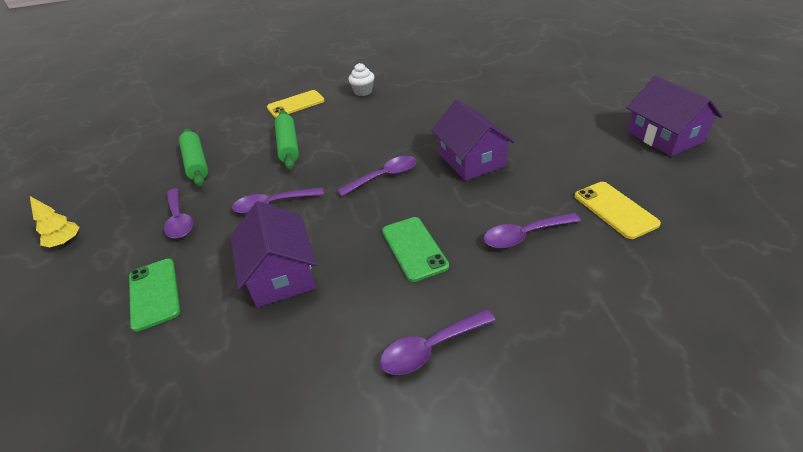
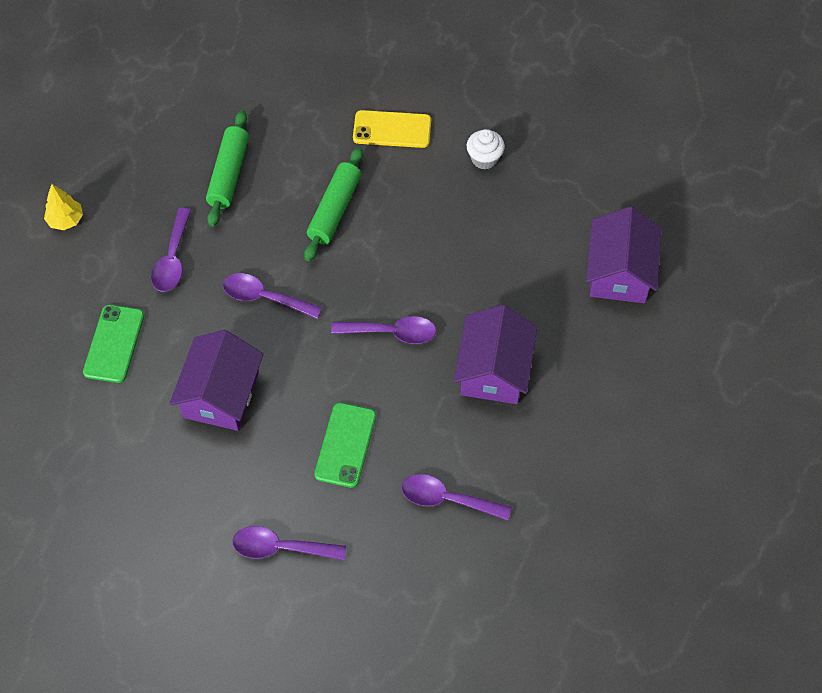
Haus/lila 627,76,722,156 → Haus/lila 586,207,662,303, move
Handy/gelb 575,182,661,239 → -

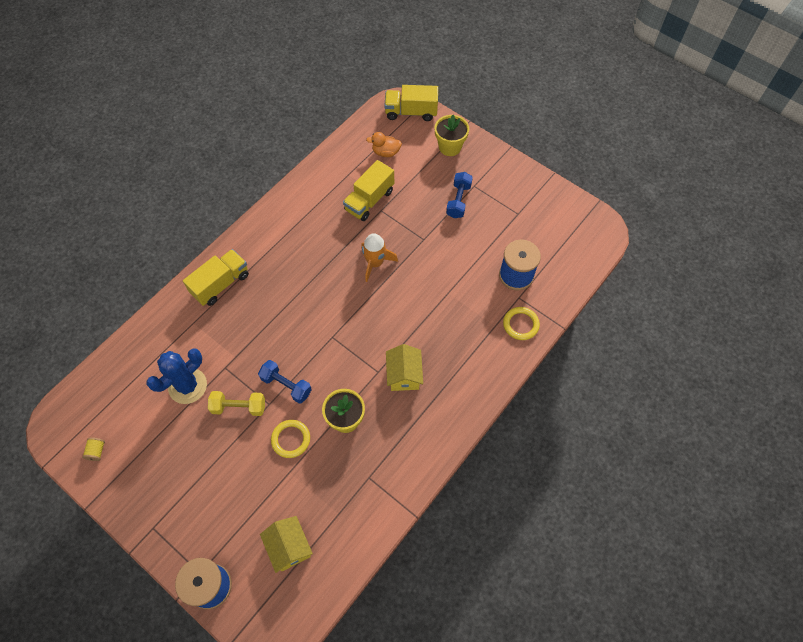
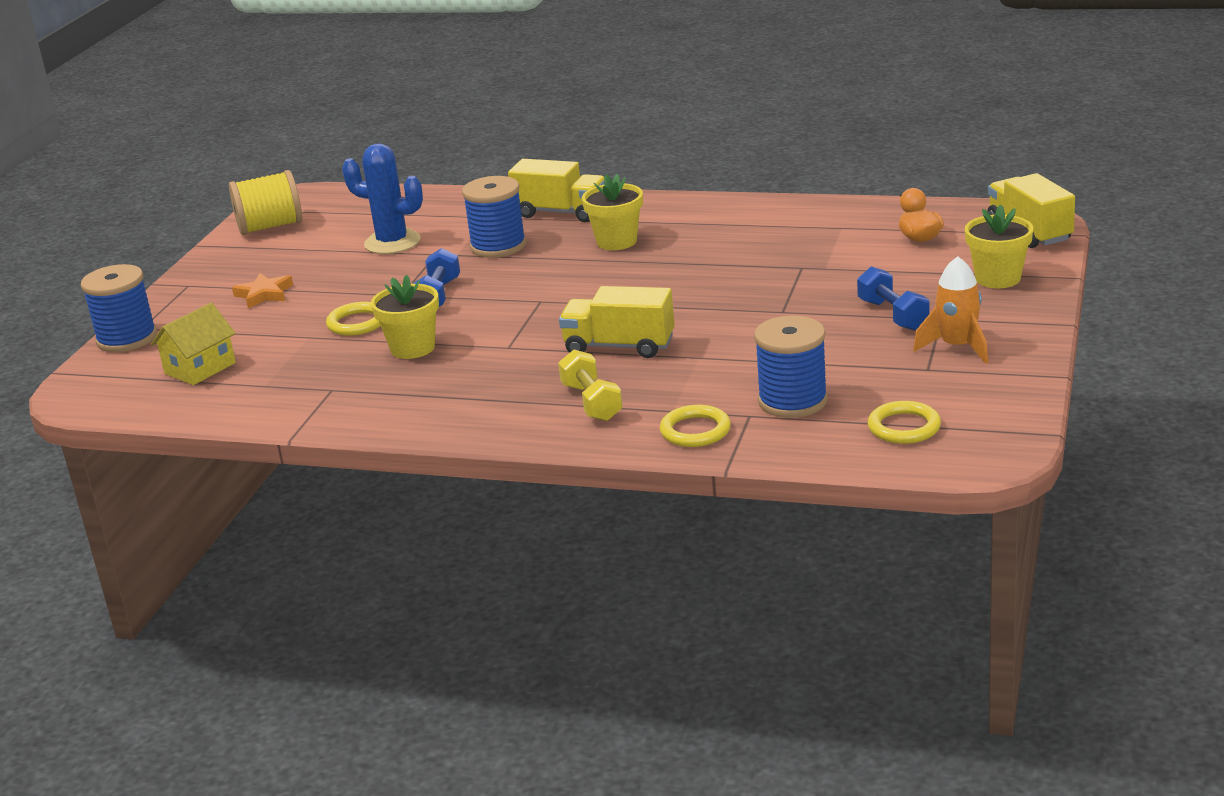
Lastwagen/gelb 343,160,394,221 → Lastwagen/gelb 559,286,675,358, move
Hantel/blau 446,172,473,218 → Hantel/blau 857,266,929,331, 75 degrees clockwise
Rakete/orange 361,233,398,282 → Rakete/orange 913,256,988,364, move
Haus/gelb 386,344,423,391 → -
Hantel/gelb 208,391,265,416 → Hantel/gelb 558,349,623,421, move
Garnrolle/gelb 82,438,105,461 → Garnrolle/gelb 229,170,302,235, x2.34
- → Blumentopf/gelb 582,174,643,250
- → Garnrolle/blau 462,176,526,258
- → Stern/orange 232,273,293,308
- → Ring/gelb 868,401,941,444

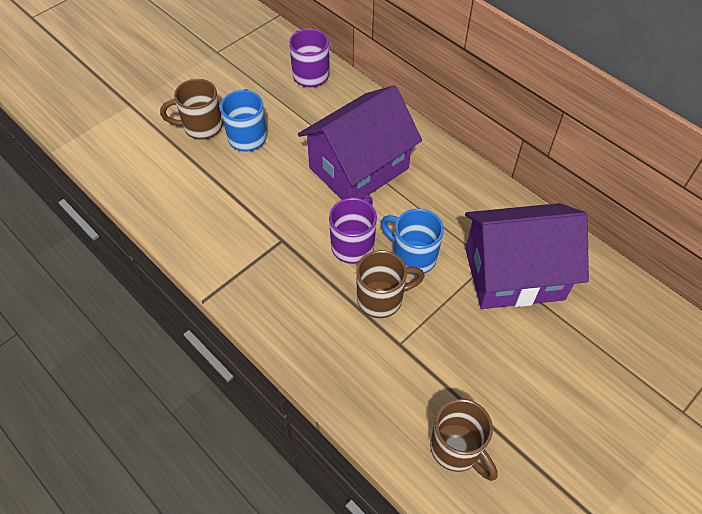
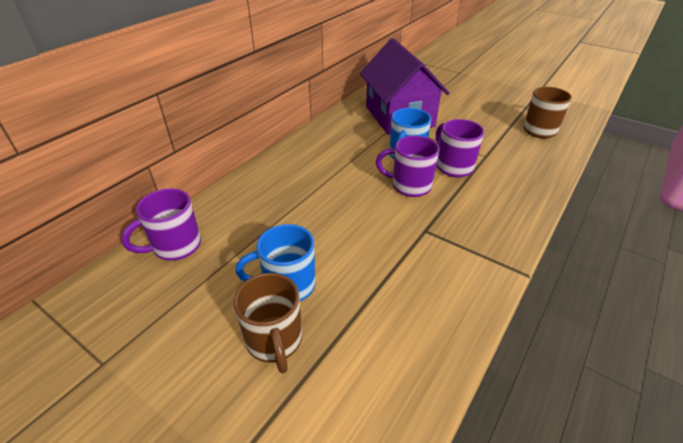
Haus/lila 298,85,422,200 → -
Tasse/braun 356,250,425,318 → Tasse/lila 436,119,484,178

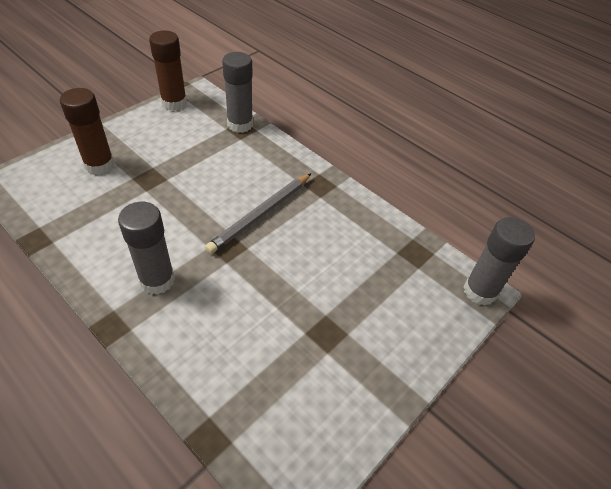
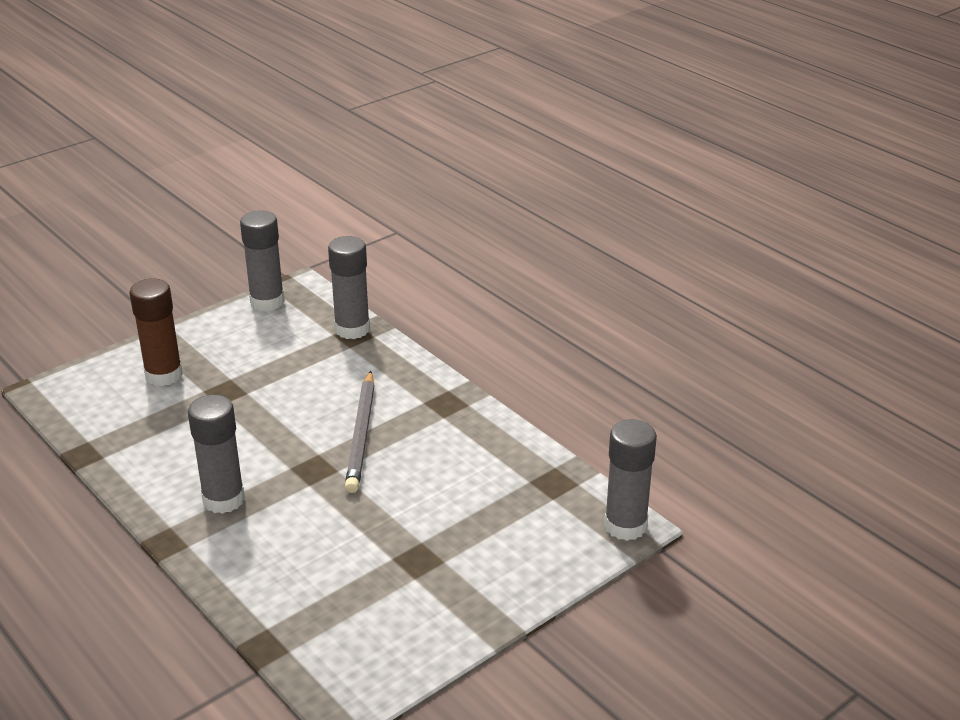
Klebestift/braun 149,30,187,111 → Klebestift/grau 240,210,285,311
Bleistift/grau 205,173,311,254 → Bleistift/grau 345,371,375,493, 45 degrees counterclockwise

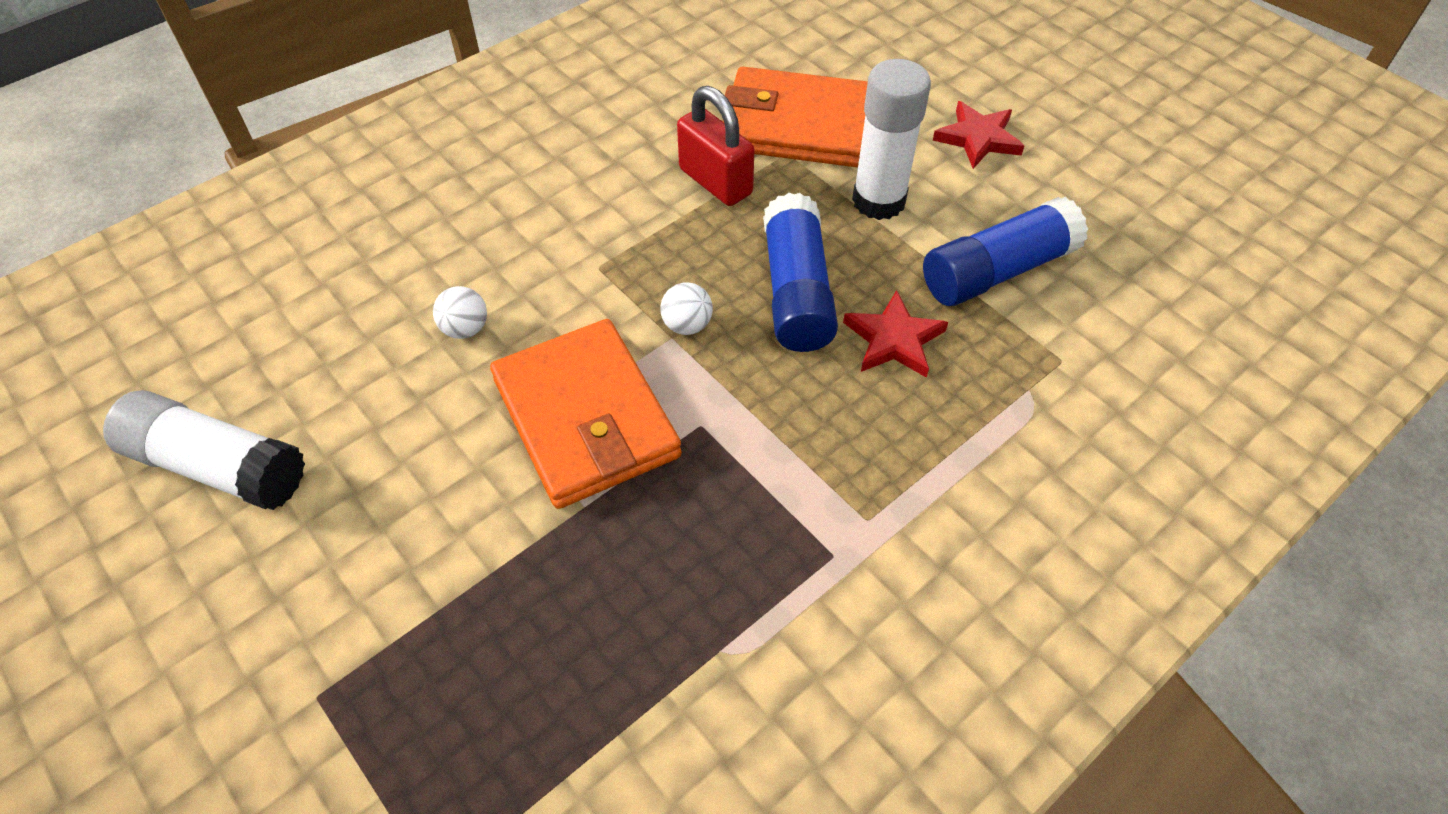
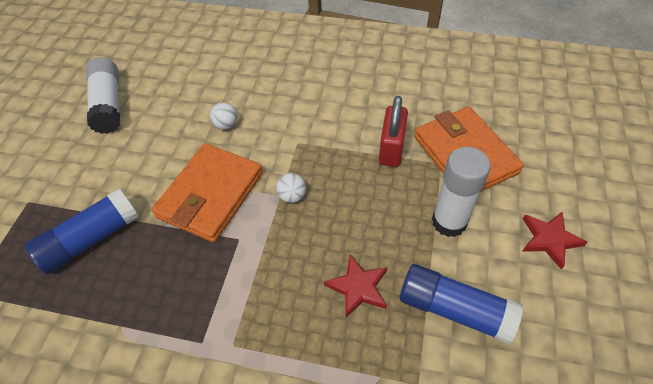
Klebestift/blau 763,193,838,352 → Klebestift/blau 25,188,139,274, move

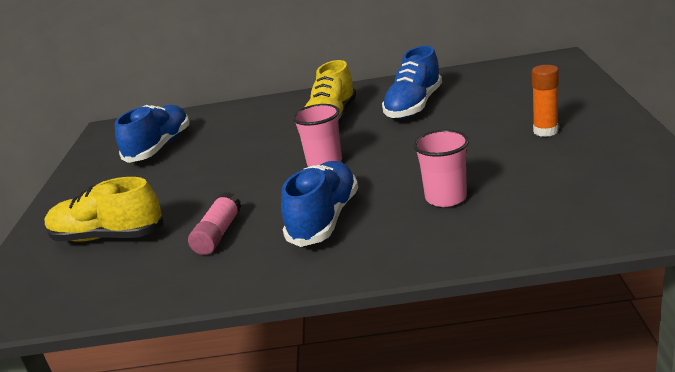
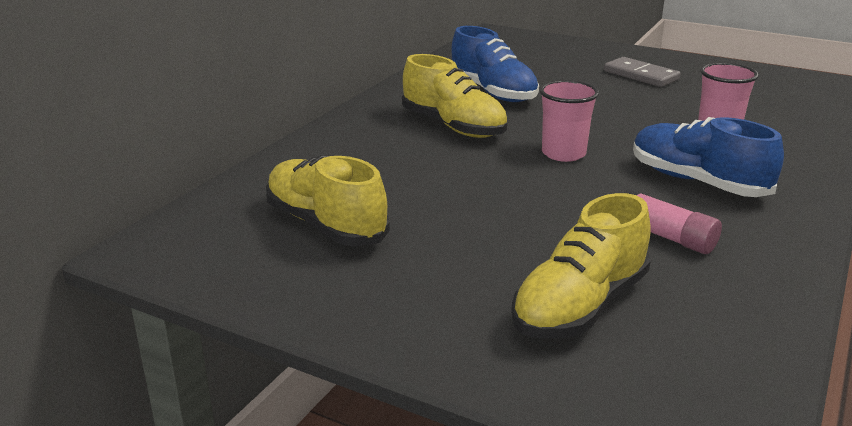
Klebestift/orange 532,65,559,137 → Dominostein/grau 604,57,681,87
Schuh/blau 115,105,190,163 → Schuh/gelb 266,155,390,246

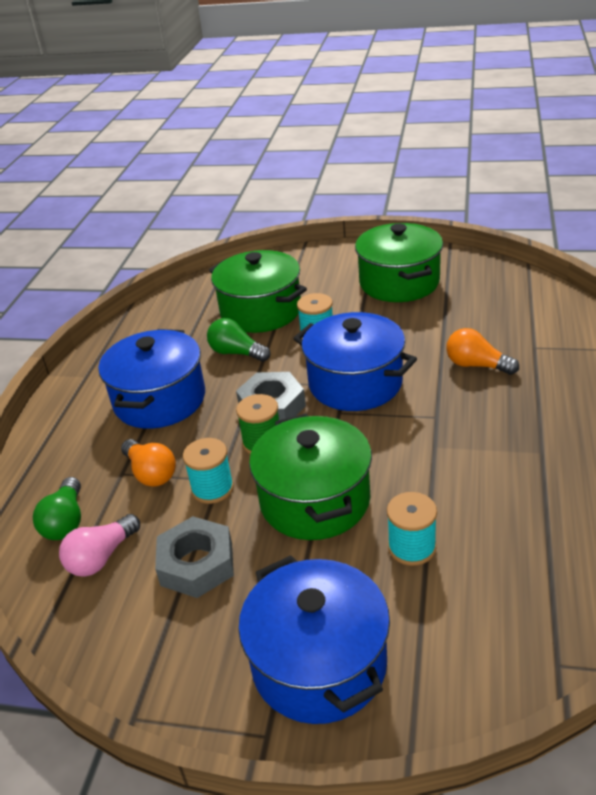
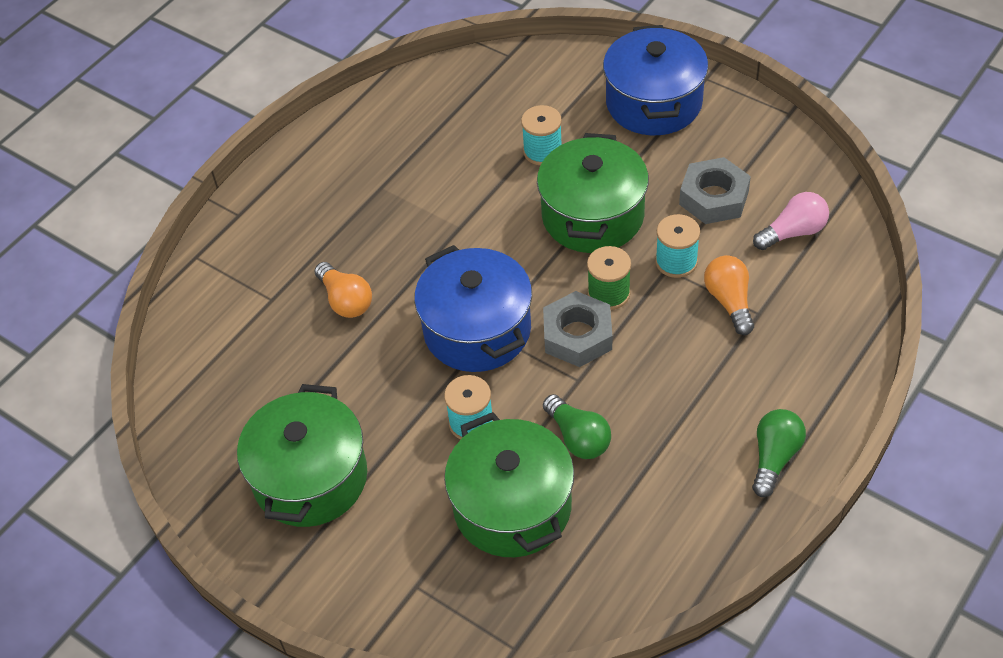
Kochtopf/blau 98,329,205,429 → -
Glühbirne/grün 33,477,81,540 → Glühbirne/grün 752,409,806,497, move

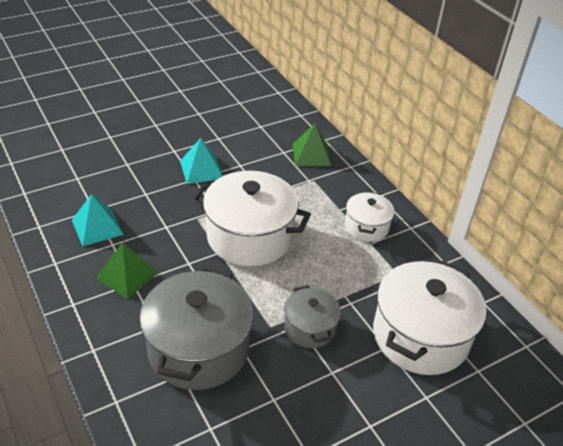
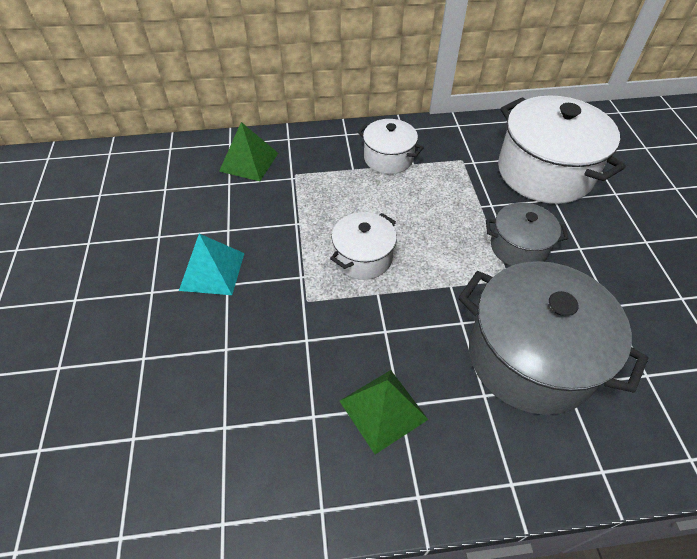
Kochtopf/weiß 191,171,311,266 → Kochtopf/weiß 330,212,397,280, x0.54
Pyramide/türkis 72,194,124,246 → -

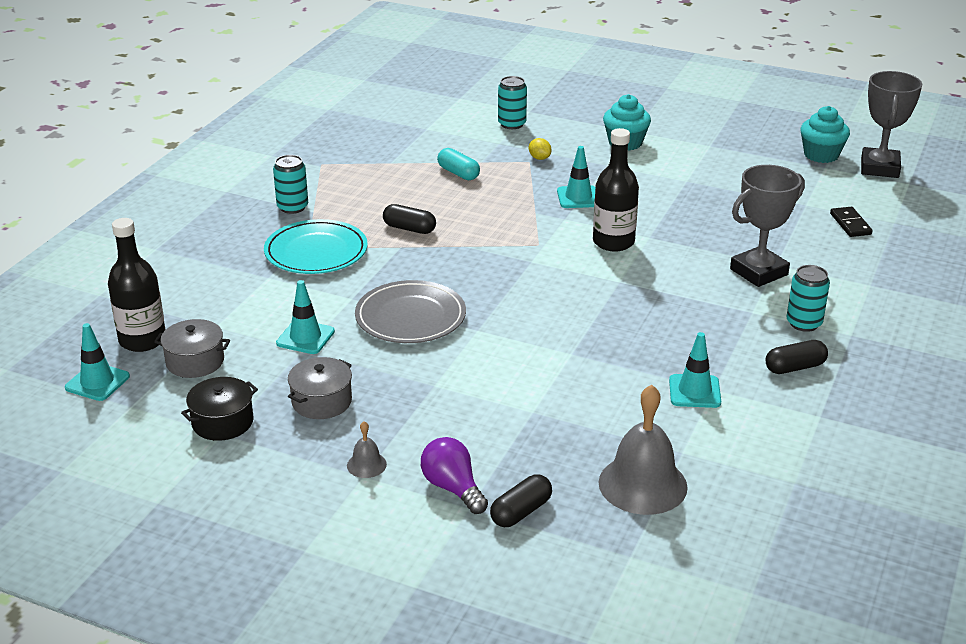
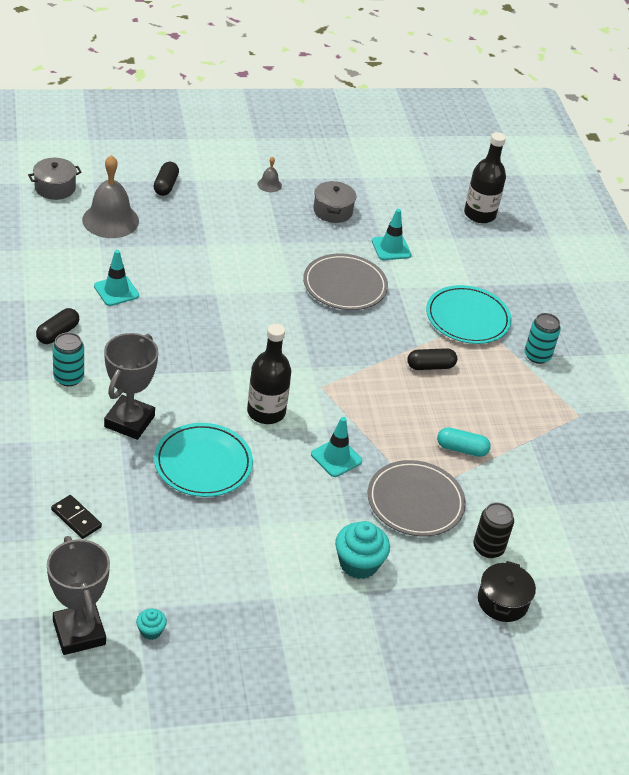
Dose/türkis 498,76,527,129 → Dose/schwarz 473,502,514,558
Muffin/türkis 800,106,850,163 → Muffin/türkis 136,609,167,640, x0.52
Zitrone/gelb 529,138,551,160 → Teller/grau 368,460,466,537
Kochtopf/grau 154,319,230,378 → Kochtopf/grau 28,158,82,200, move
Leitkegel/türkis 65,323,130,401 → -
Kochtopf/schwarz 181,377,258,441 → Kochtopf/schwarz 478,561,536,622, move
Glühbirne/lila 421,437,488,514 → -
- → Teller/türkis 154,423,253,497

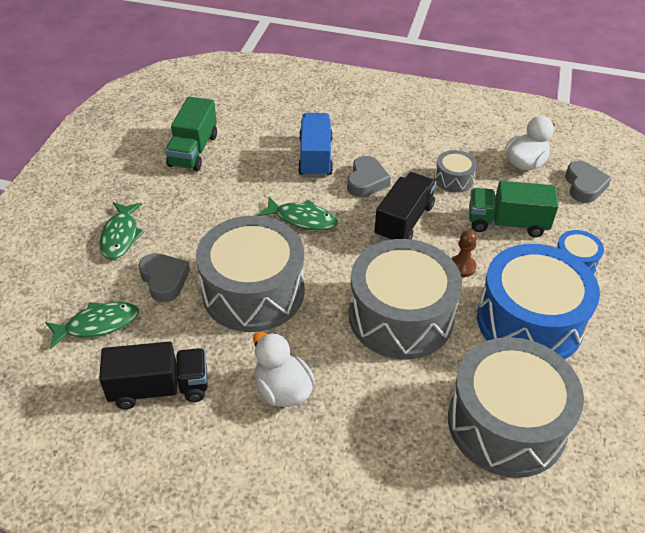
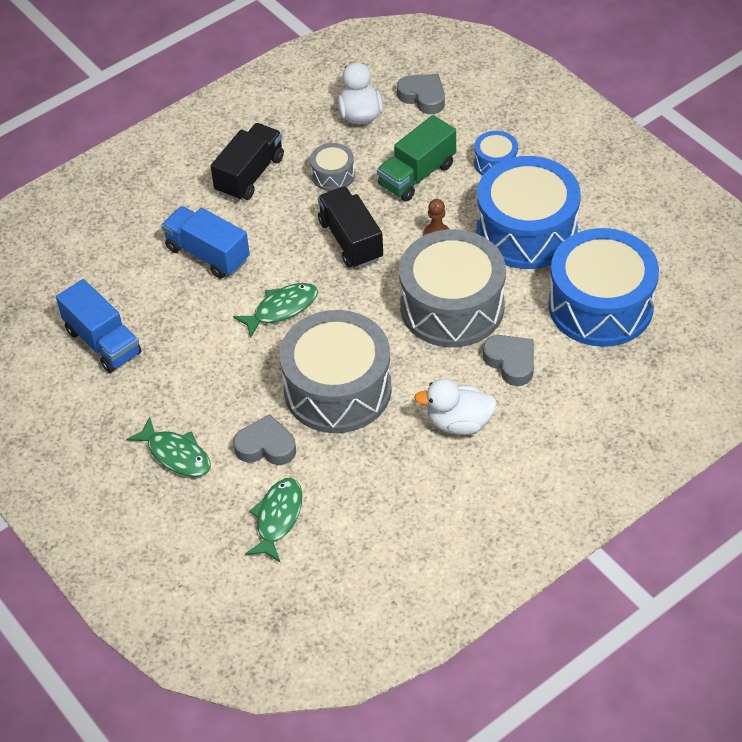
Lastwagen/grün 165,97,217,171 → Lastwagen/blau 56,279,141,373
Herz/grau 347,156,391,197 → Herz/grau 483,335,534,386, move
Trommel/grau 448,337,584,478 → Trommel/blau 548,228,659,347
Lastwagen/schwarz 99,342,208,409 → Lastwagen/schwarz 210,123,284,201, move

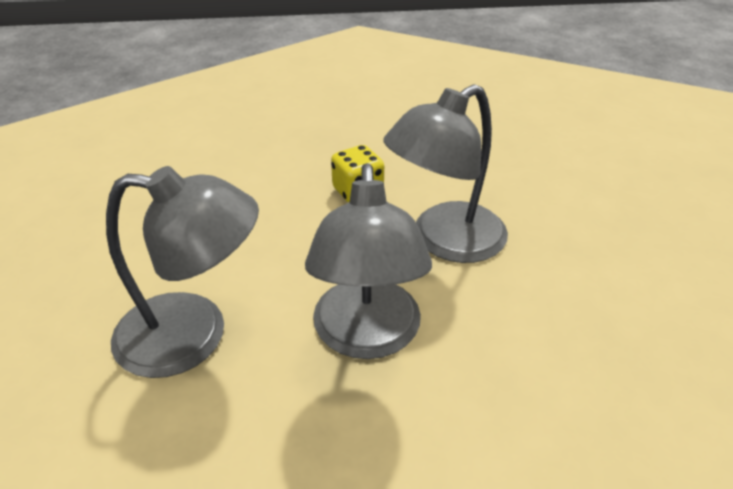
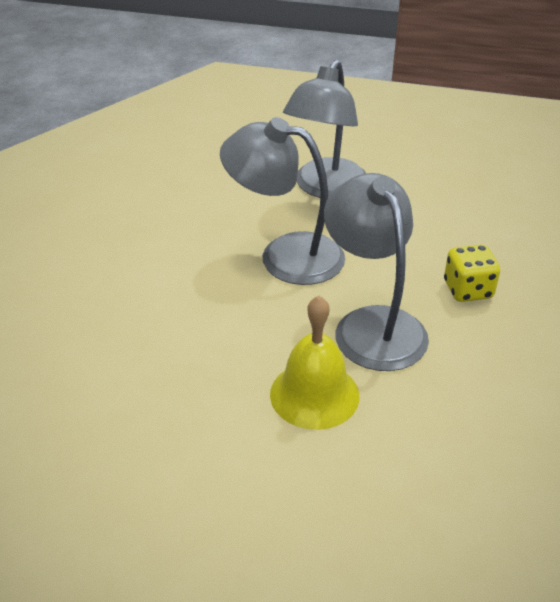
- → Glocke/gelb 270,296,359,430

